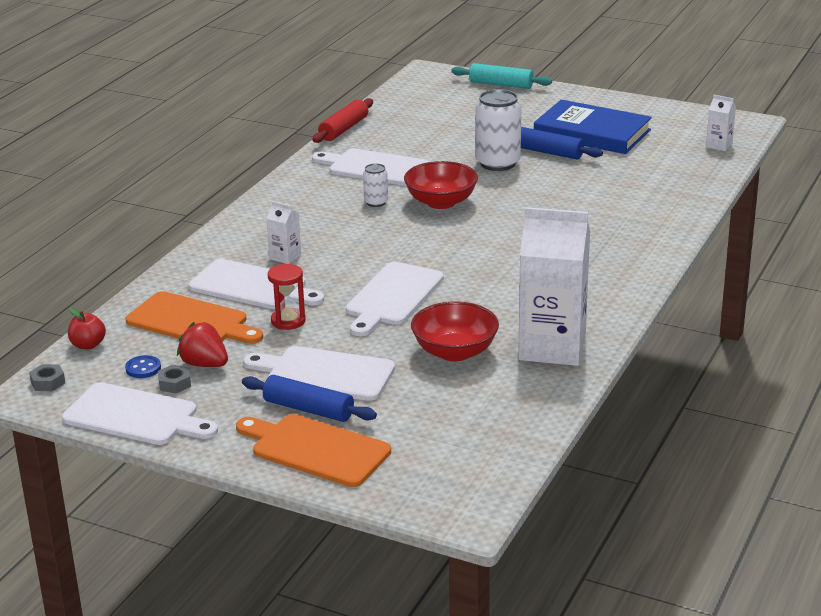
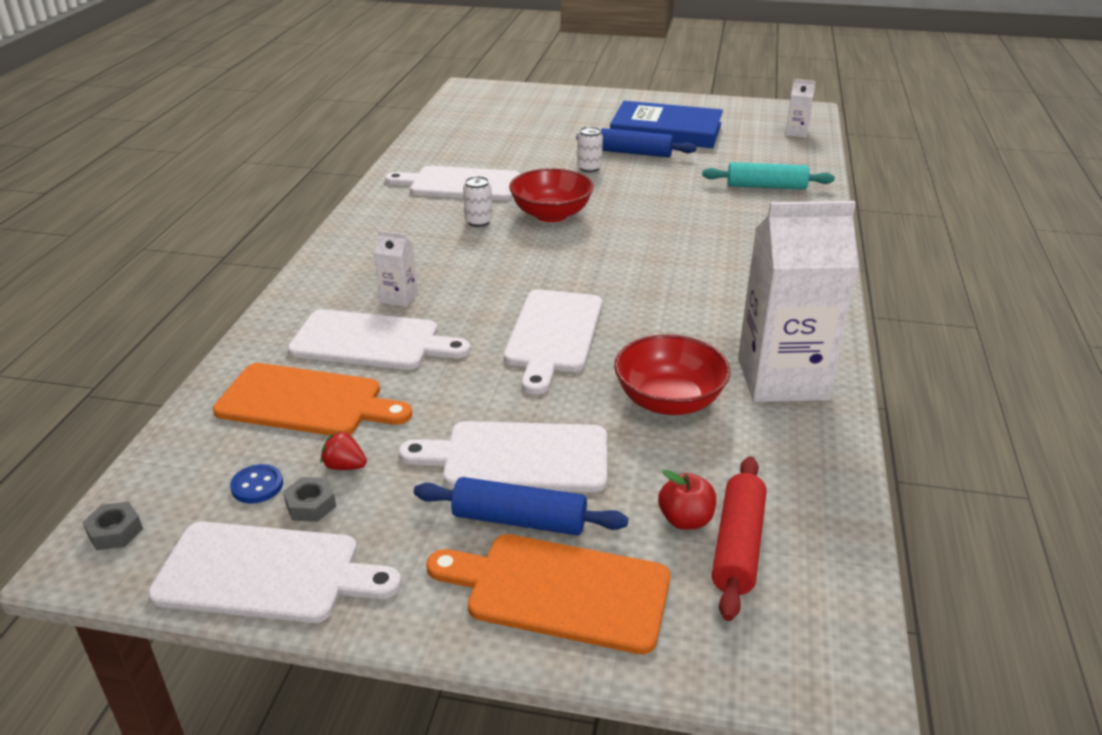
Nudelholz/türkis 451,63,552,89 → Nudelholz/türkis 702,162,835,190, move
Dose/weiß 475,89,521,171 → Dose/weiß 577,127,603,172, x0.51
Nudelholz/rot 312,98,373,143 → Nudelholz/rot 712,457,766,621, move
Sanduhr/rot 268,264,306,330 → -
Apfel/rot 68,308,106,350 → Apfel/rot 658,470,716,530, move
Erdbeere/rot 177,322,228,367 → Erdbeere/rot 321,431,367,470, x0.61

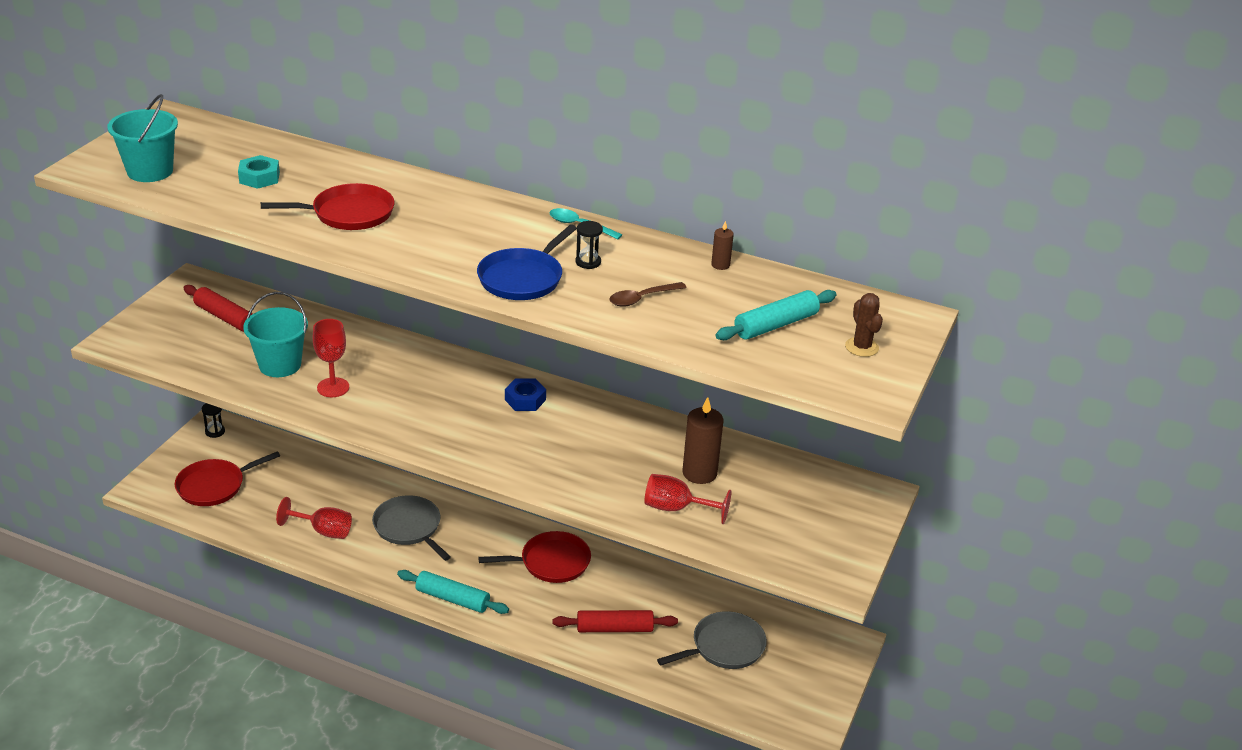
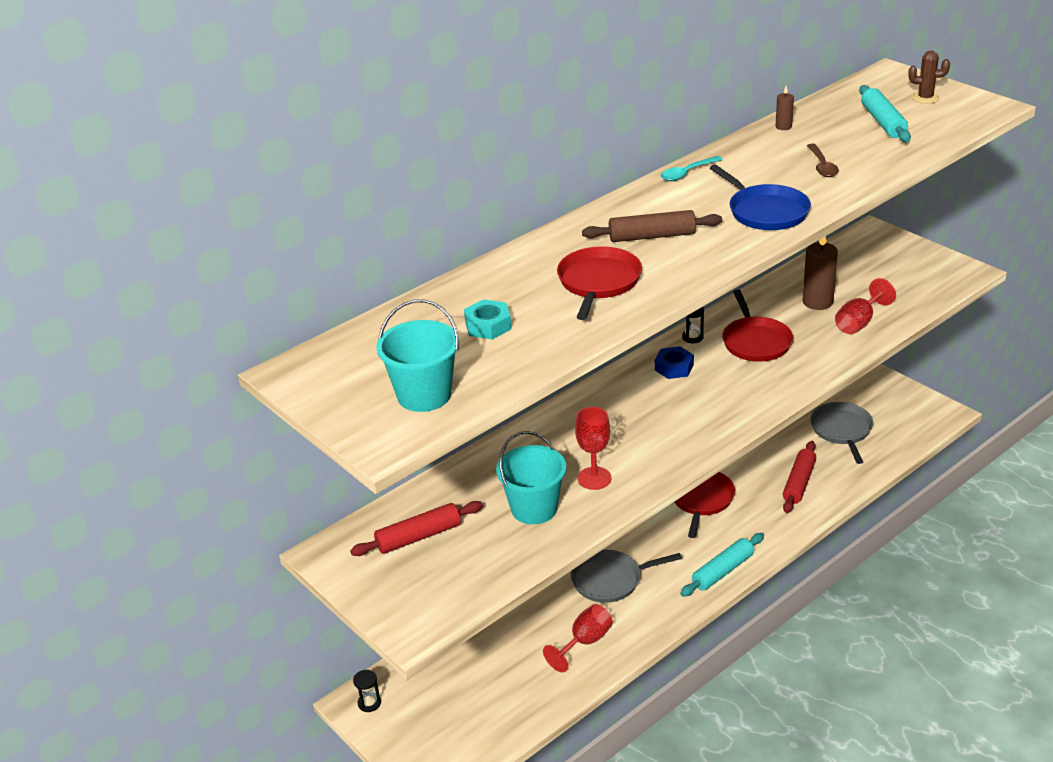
Sanduhr/schwarz 575,221,603,269 → Sanduhr/schwarz 682,307,704,343, move
Pfanne/rot 175,451,280,506 → Pfanne/rot 722,290,793,362, move
- → Nudelholz/braun 582,210,722,242

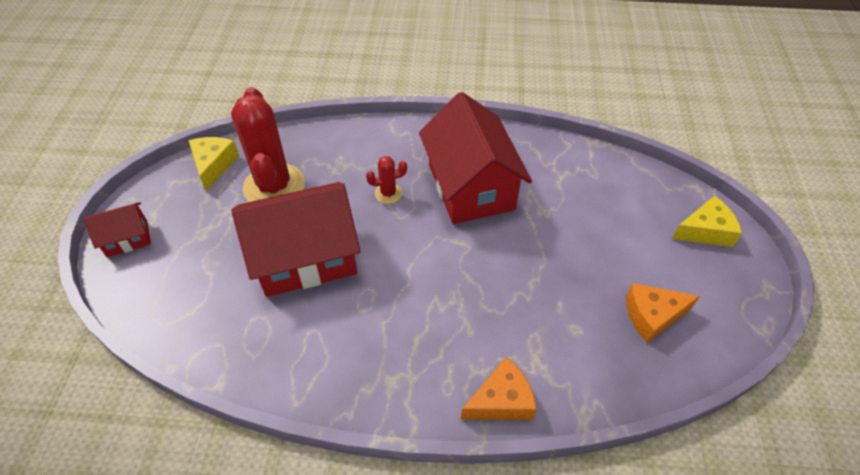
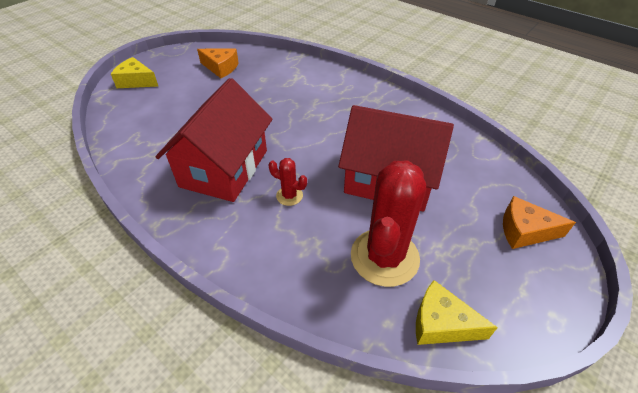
Käse/gelb 188,137,239,191 → Käse/gelb 416,280,498,345, 75 degrees clockwise
Haus/rot 83,202,151,257 → -
Käse/orange 461,357,537,420 → Käse/orange 503,196,576,249, move

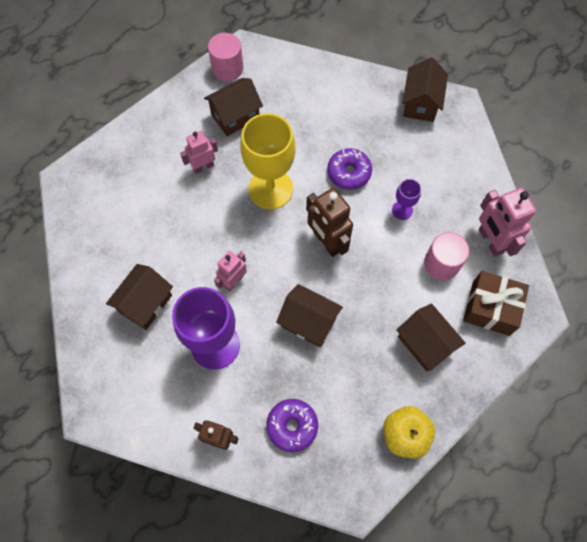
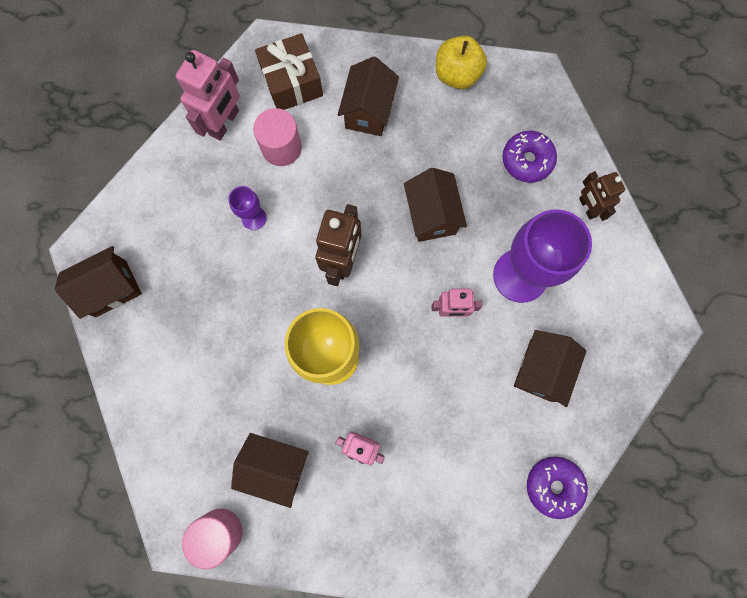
Donut/lila 327,148,372,190 → Donut/lila 527,456,588,519, move
Haus/braun 106,264,173,330 → Haus/braun 514,330,587,407, 60 degrees counterclockwise

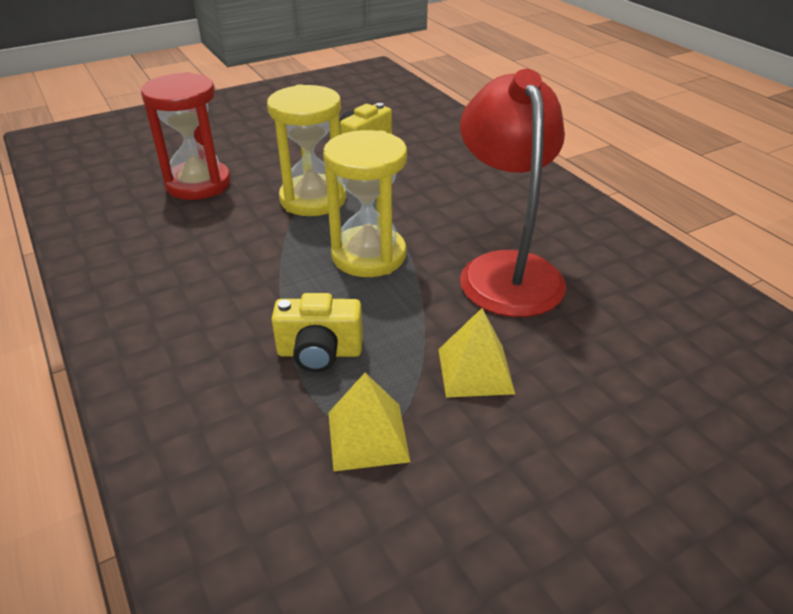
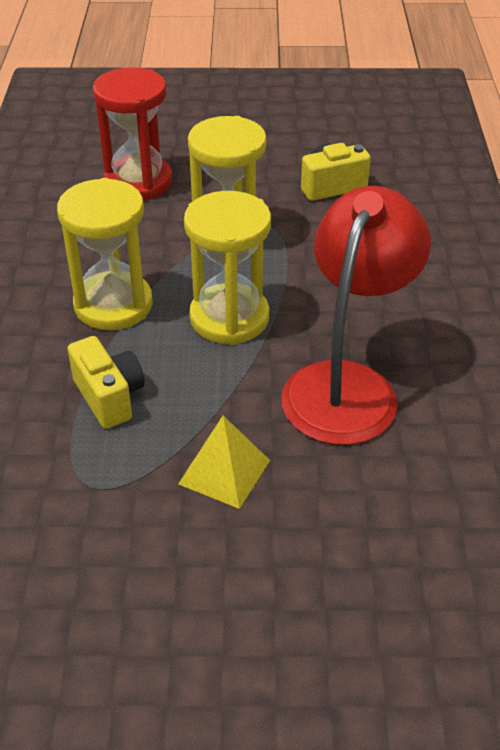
Kamera/gelb 271,293,363,372 → Kamera/gelb 67,336,145,429, 150 degrees counterclockwise
Pyramide/gelb 328,373,410,471 → -
- → Sanduhr/gelb 57,178,153,330

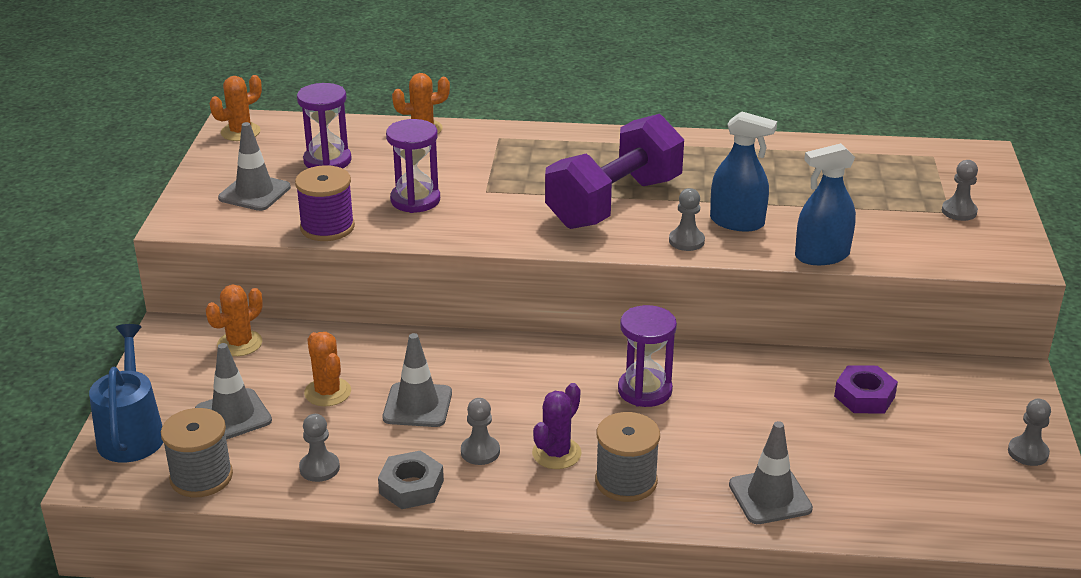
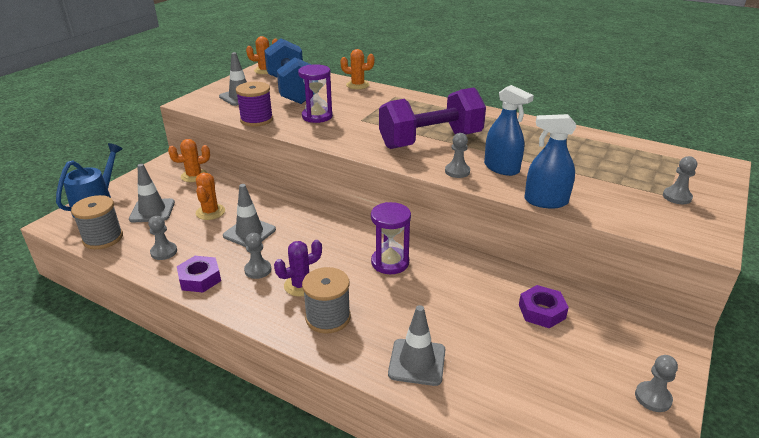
Sanduhr/lila 297,83,352,168 → Hantel/blau 264,38,314,104
Sechskantmutter/grau 378,451,444,509 → Sechskantmutter/lila 177,256,221,292

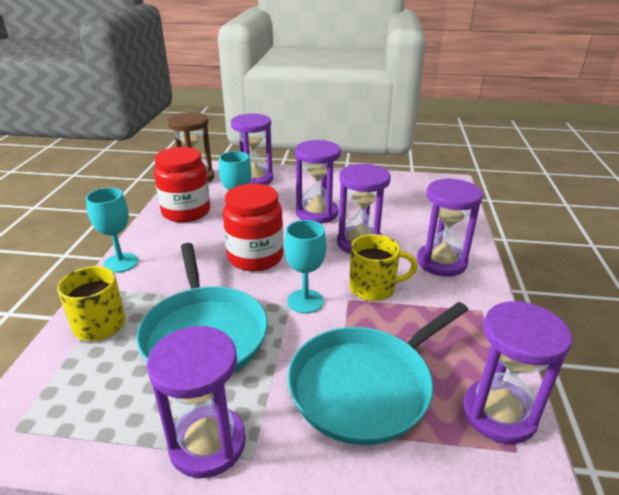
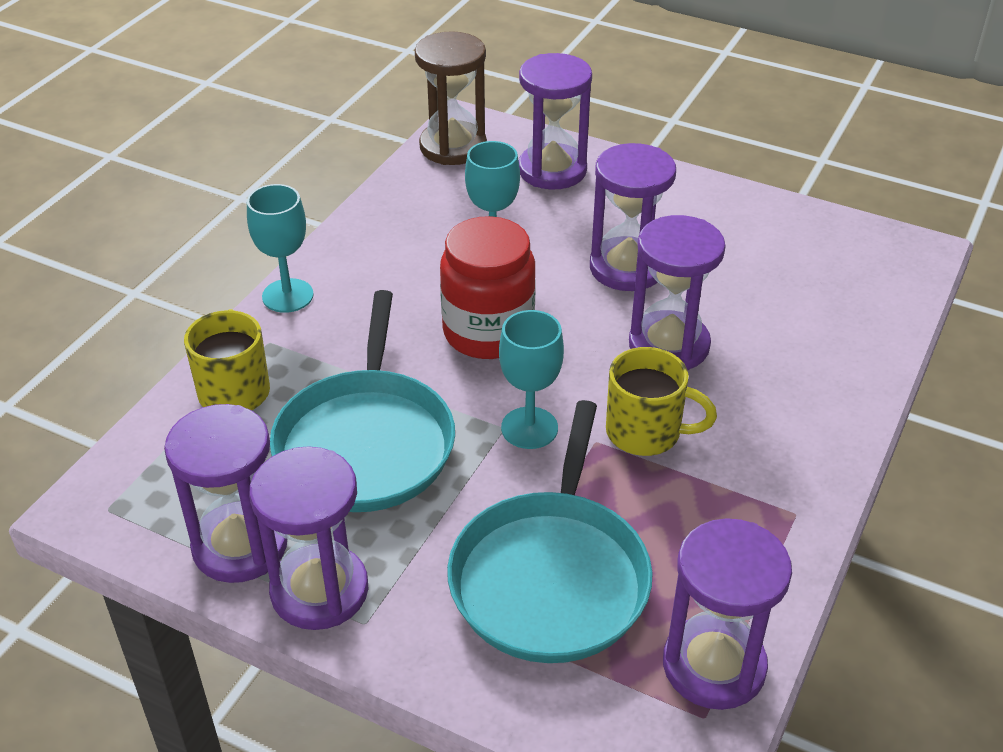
Einmachglas/rot 154,147,210,222 → -
Sanduhr/lila 417,178,483,277 → Sanduhr/lila 164,404,287,583, move
Pfanne/türkis 288,302,468,445 → Pfanne/türkis 447,400,653,663, 60 degrees counterclockwise

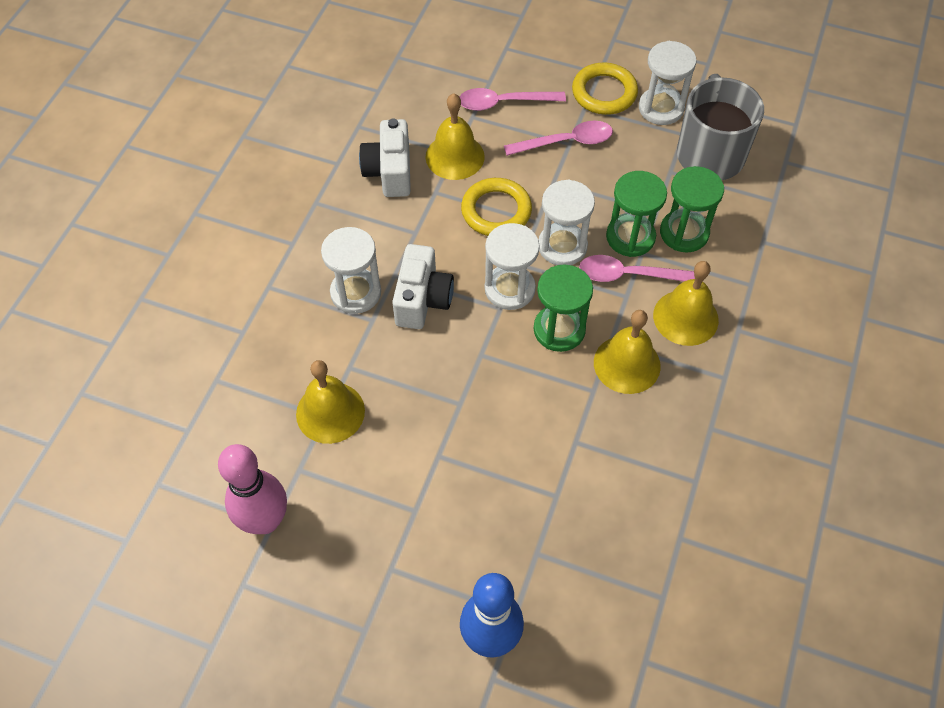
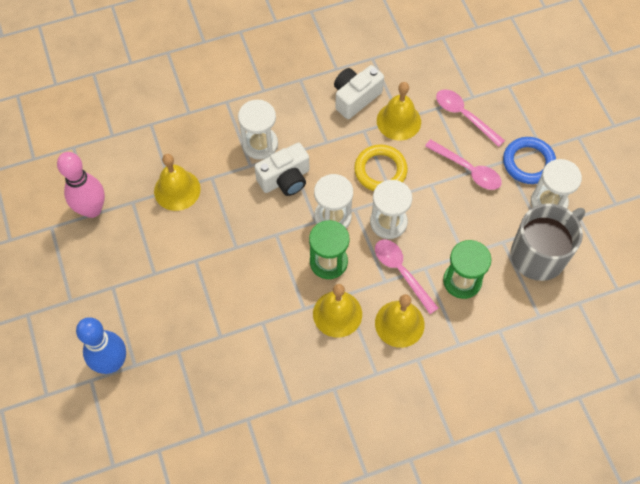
Ring/gelb 572,63,638,115 → Ring/blau 503,137,556,184
Sanduhr/grün 606,171,667,257 → -

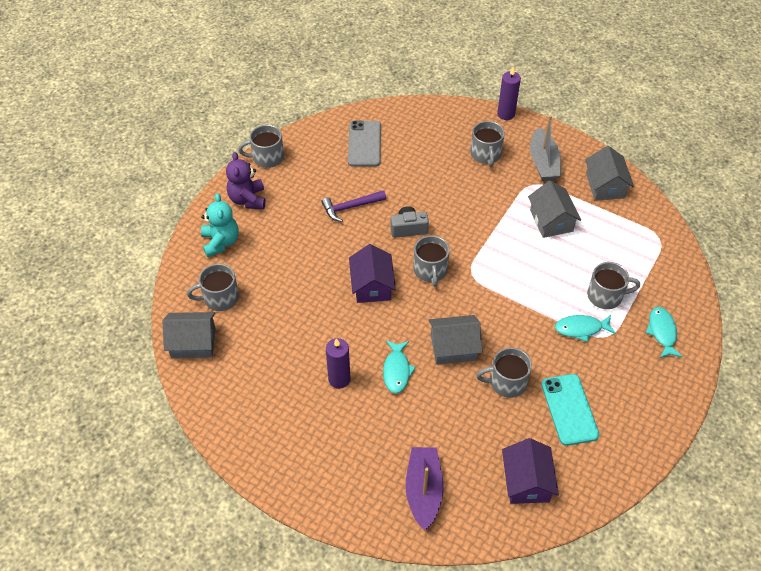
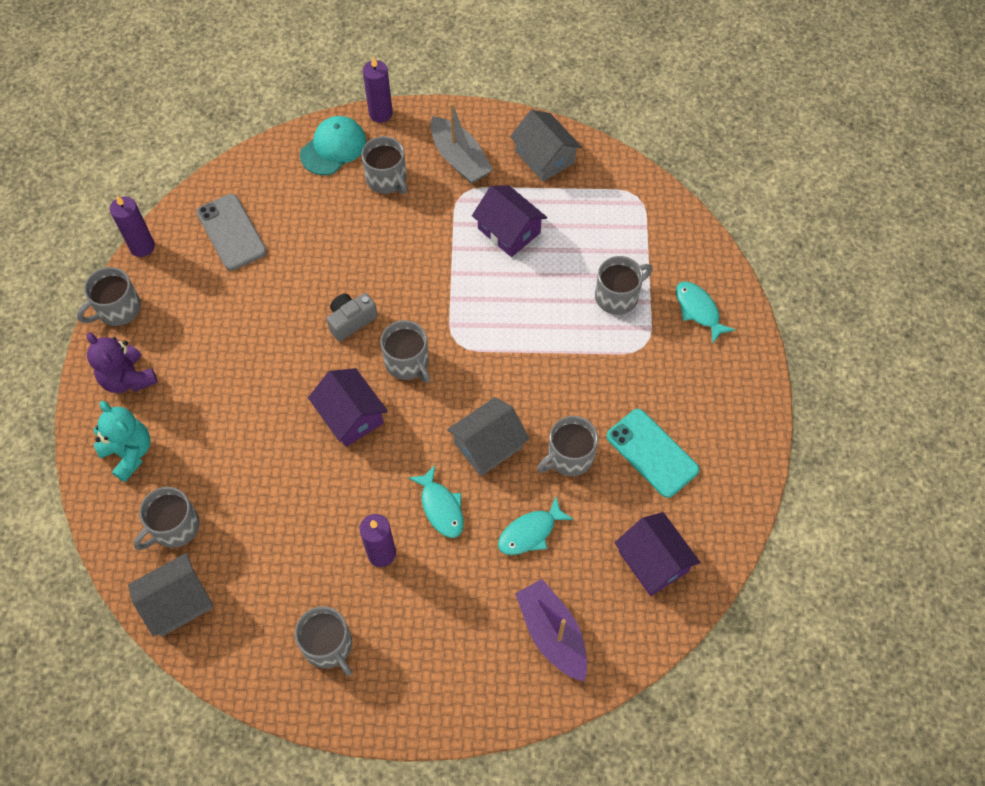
Haus/grau 528,180,581,238 → Haus/lila 472,185,547,257
Hammer/lila 321,190,386,222 → -
Fisch/türkis 555,315,616,342 → Fisch/türkis 498,497,574,555, move
- → Kappe/türkis 300,116,366,175
- → Kerze/lila 110,196,155,257
- → Tasse/grau 295,606,352,676

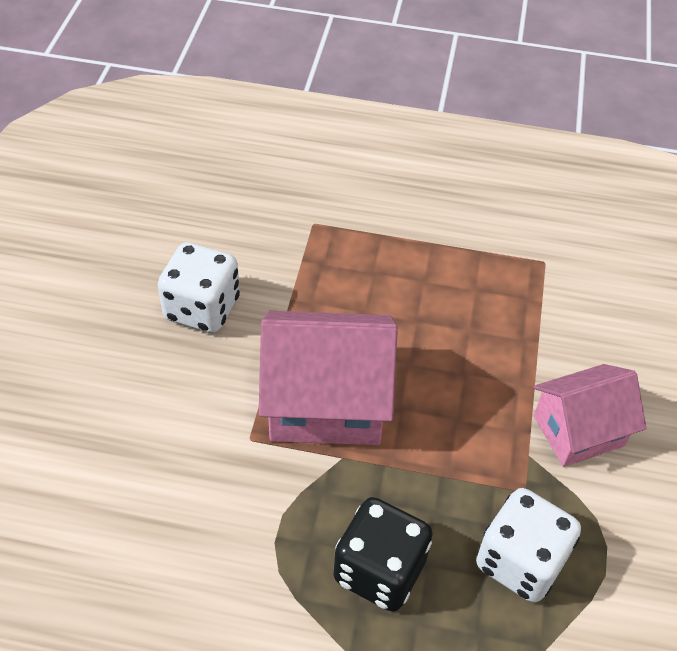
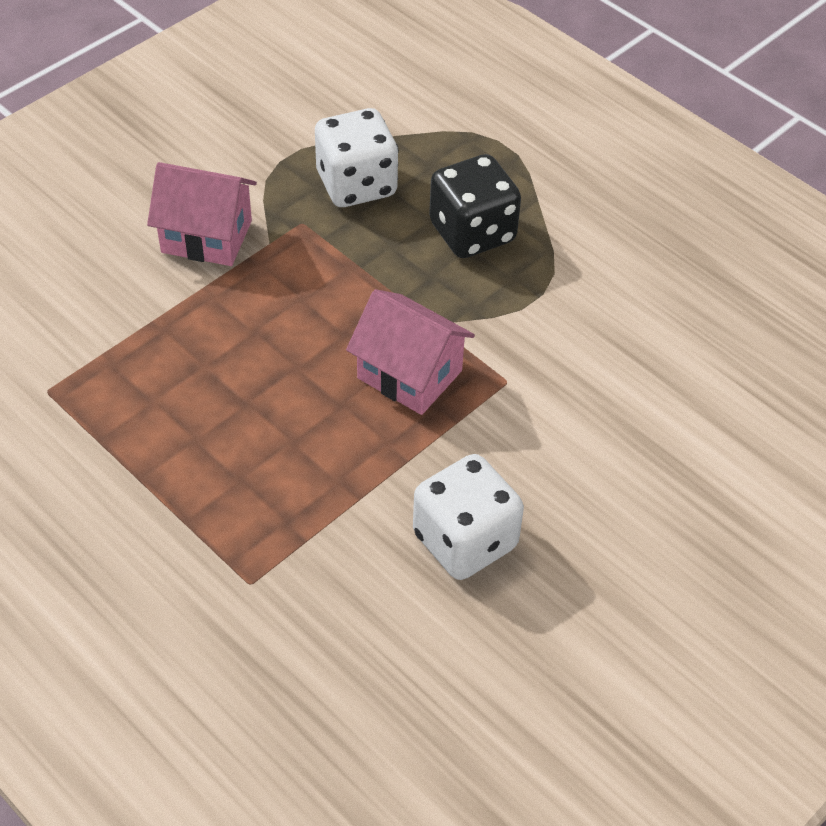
Haus/rosa 259,311,398,445 → Haus/rosa 346,289,475,415, x0.65

